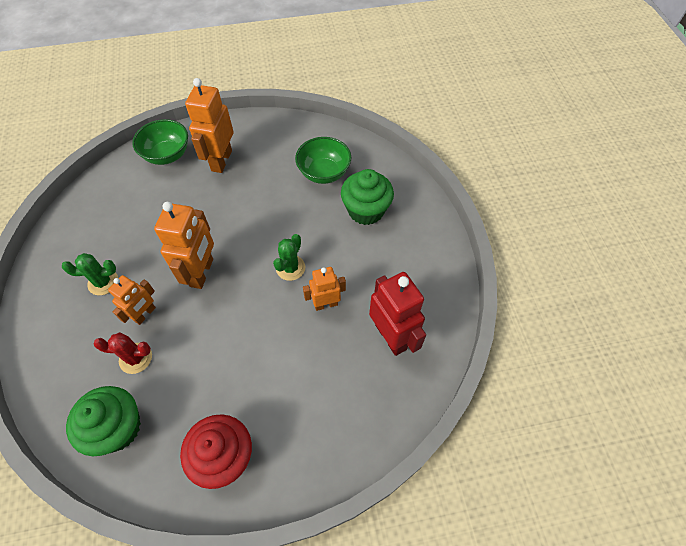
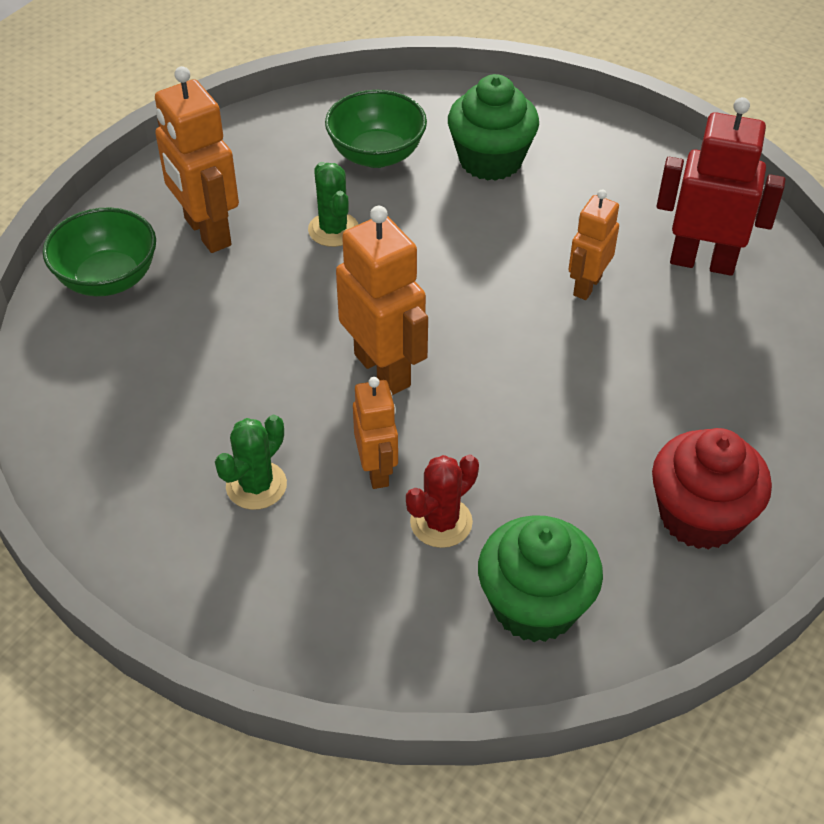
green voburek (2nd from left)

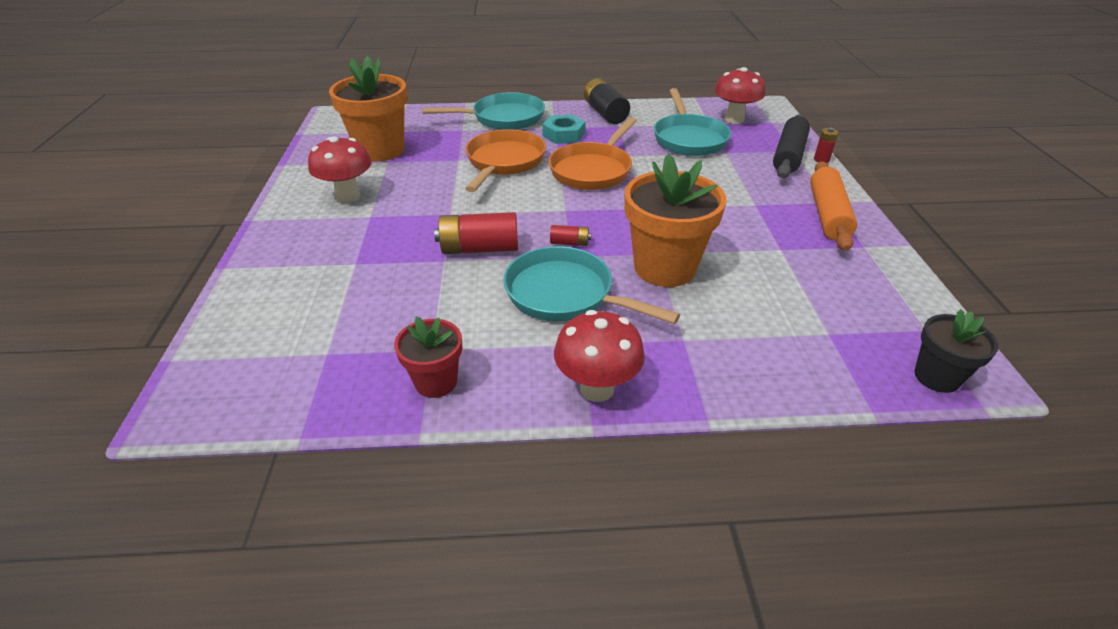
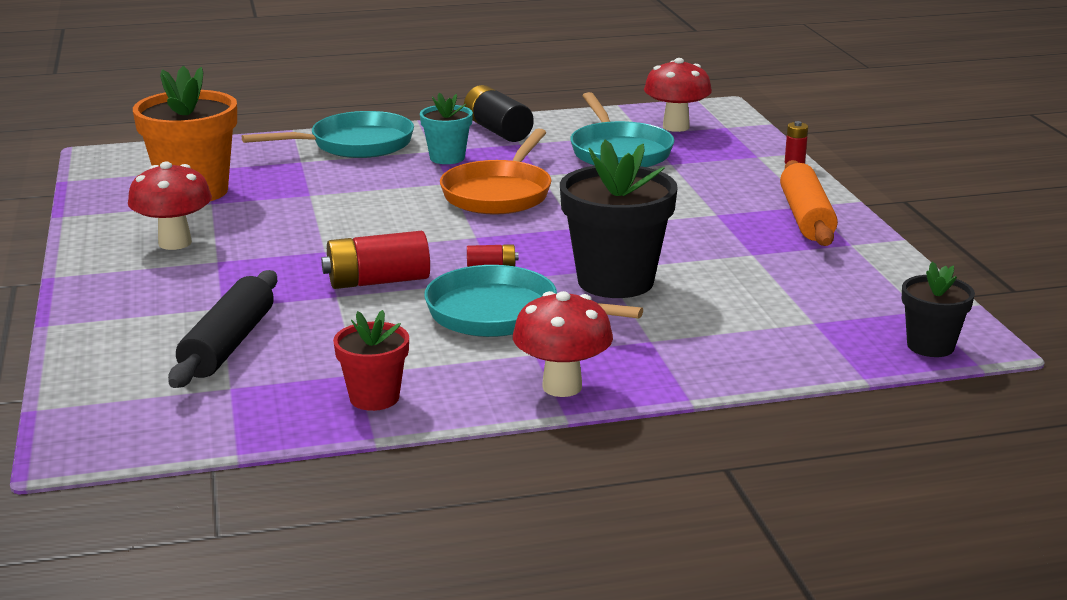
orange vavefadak (1st from left in the first image); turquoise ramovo; black ramovo (1st from left); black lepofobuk

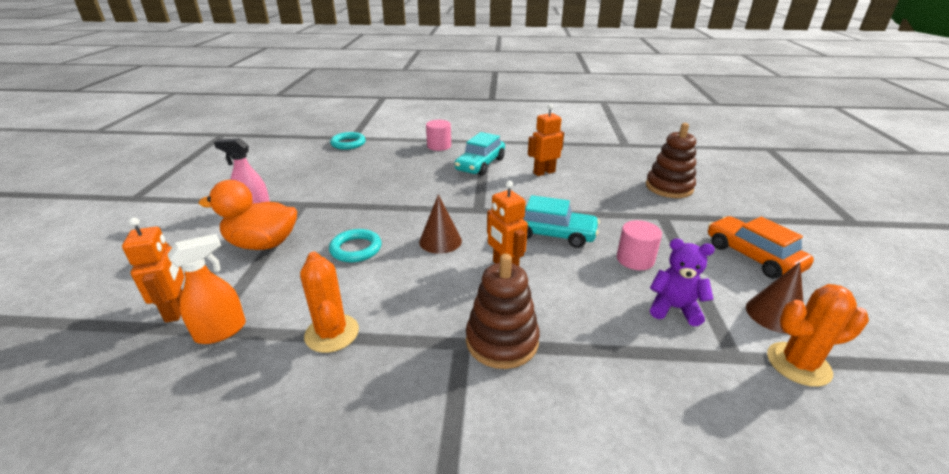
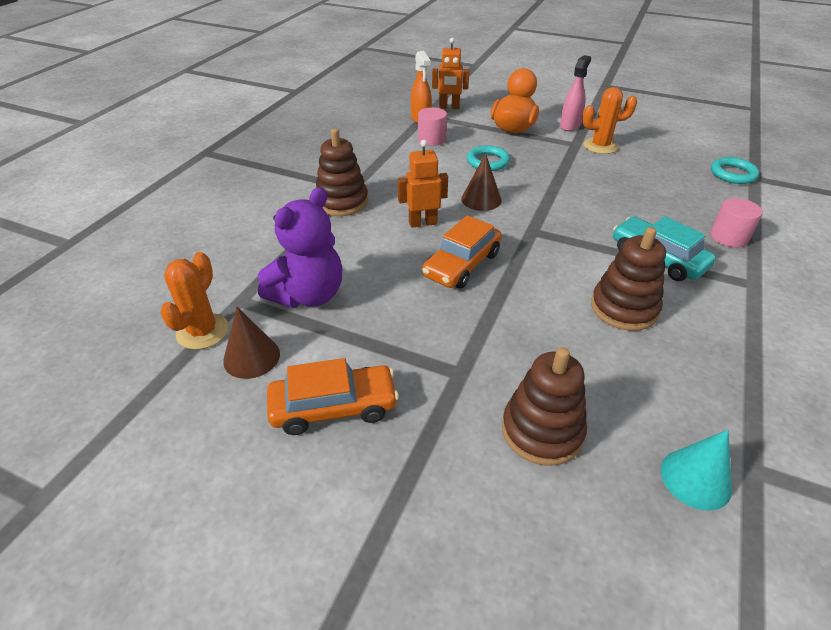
orange voburek (2nd from left); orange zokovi (2nd from left); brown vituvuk (3rd from left); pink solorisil (1st from left); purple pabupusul; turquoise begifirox

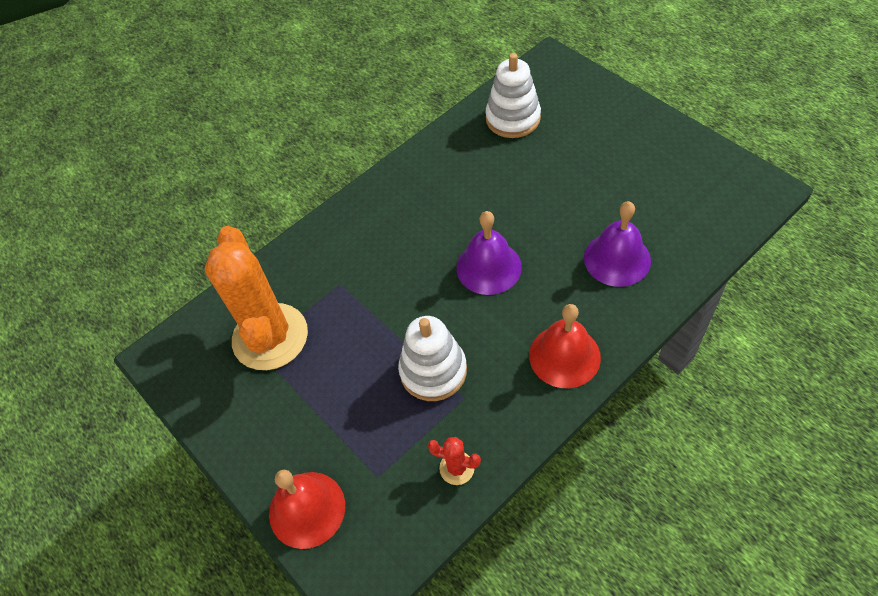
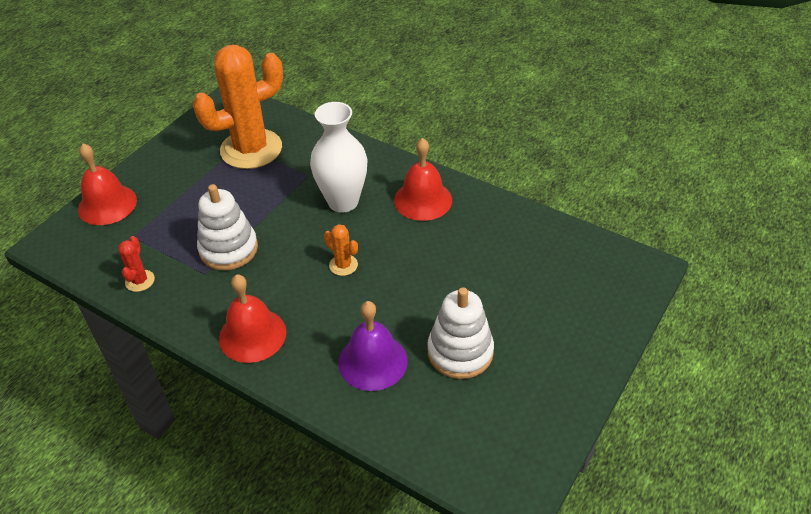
orange voburek (2nd from left); white vituvuk (2nd from left); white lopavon; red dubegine (3rd from left)

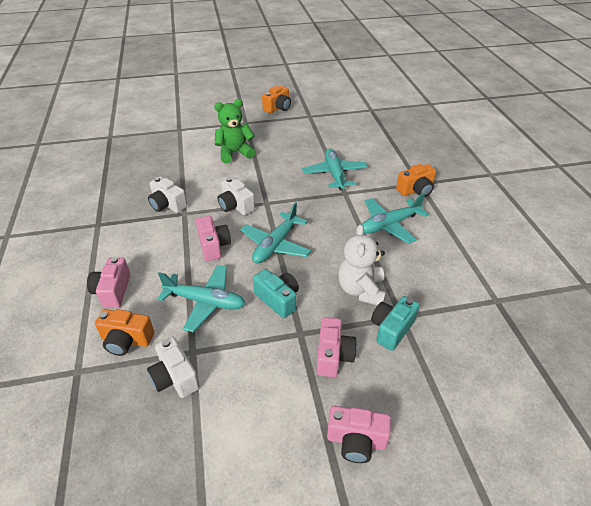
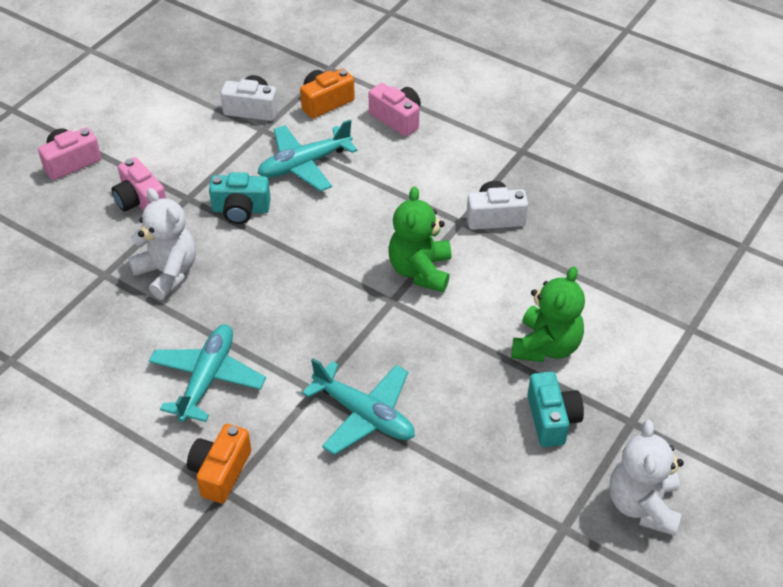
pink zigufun (2nd from left in the first image); green pabupusul (1st from left); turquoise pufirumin (2nd from left in the first image); white pabupusul (2nd from left); turquoise zigufun (2nd from left)

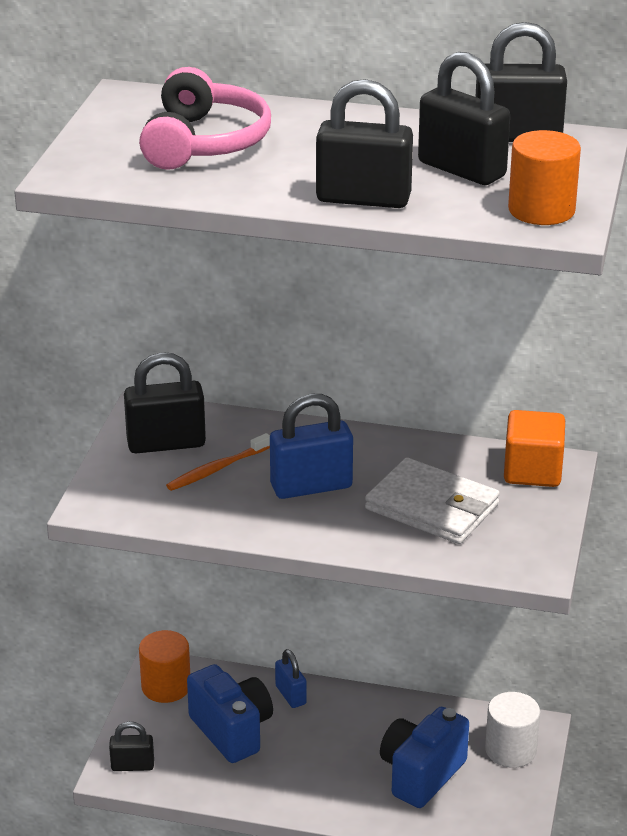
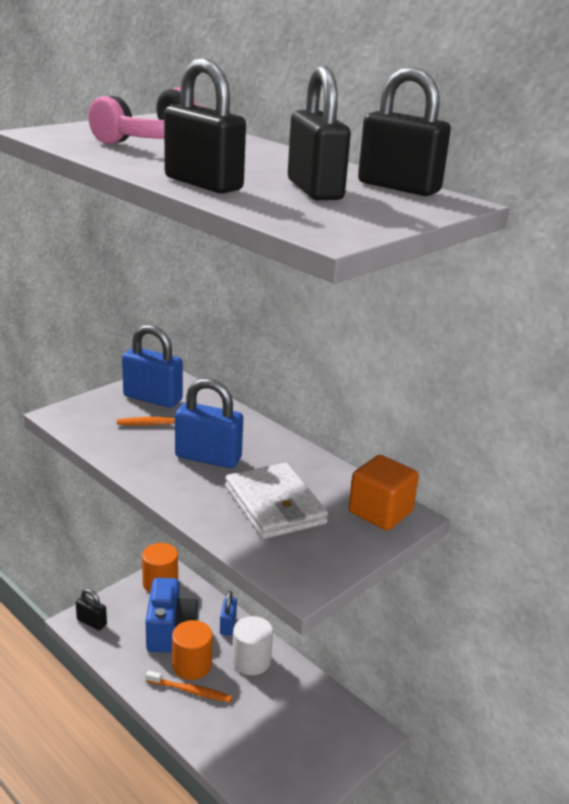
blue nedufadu (1st from left); blue zigufun (2nd from left in the first image); white solorisil; orange solorisil (2nd from left); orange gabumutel (2nd from left)

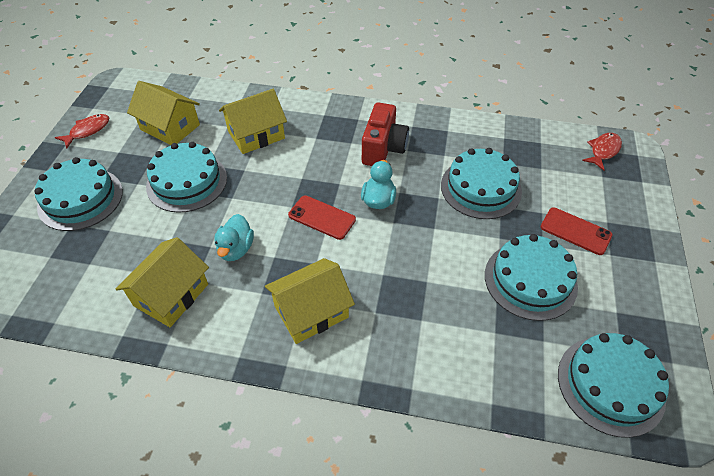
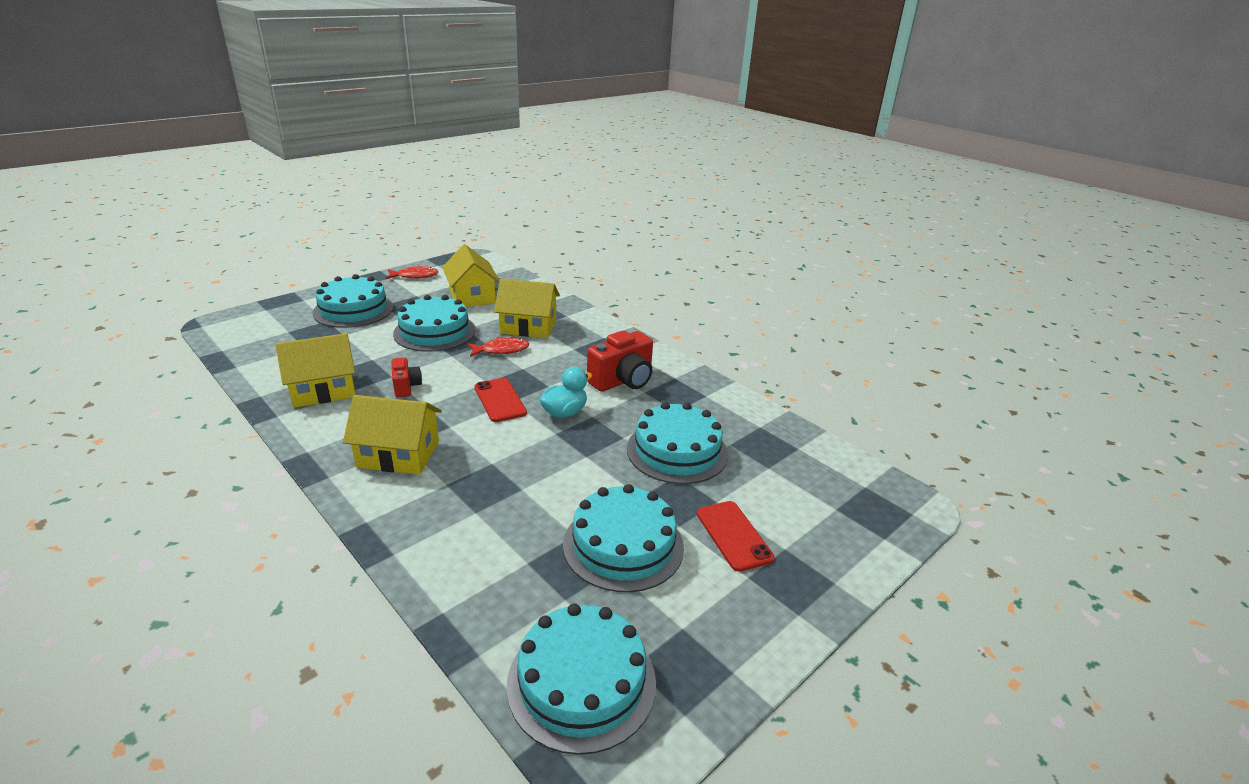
red zigufun (1st from left); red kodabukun (2nd from left)

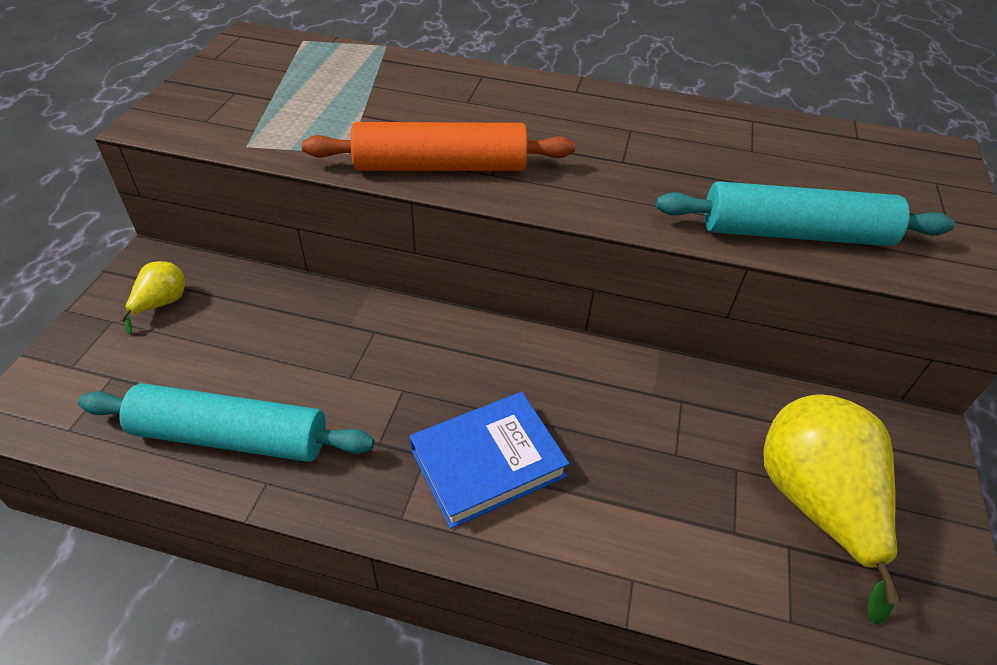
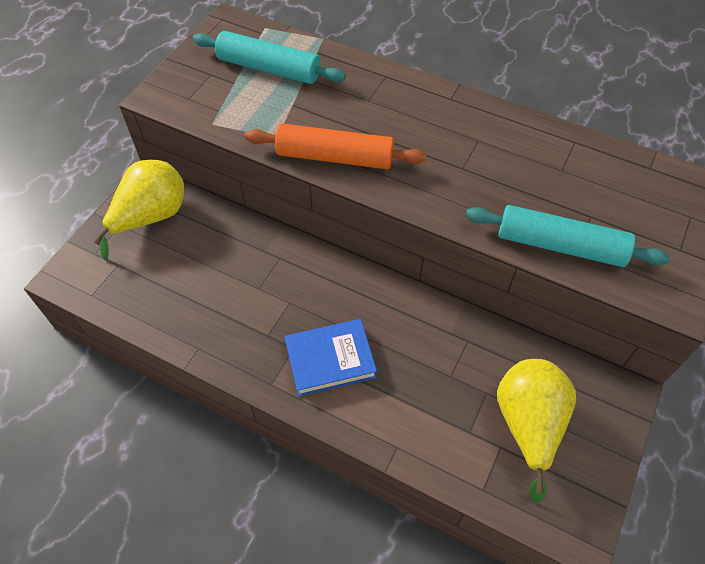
turquoise lepofobuk (1st from left); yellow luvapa (1st from left)

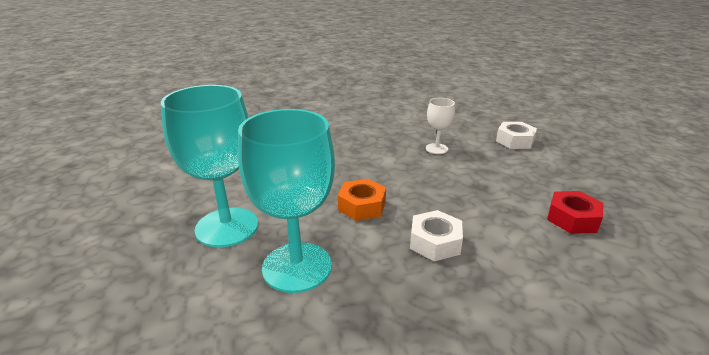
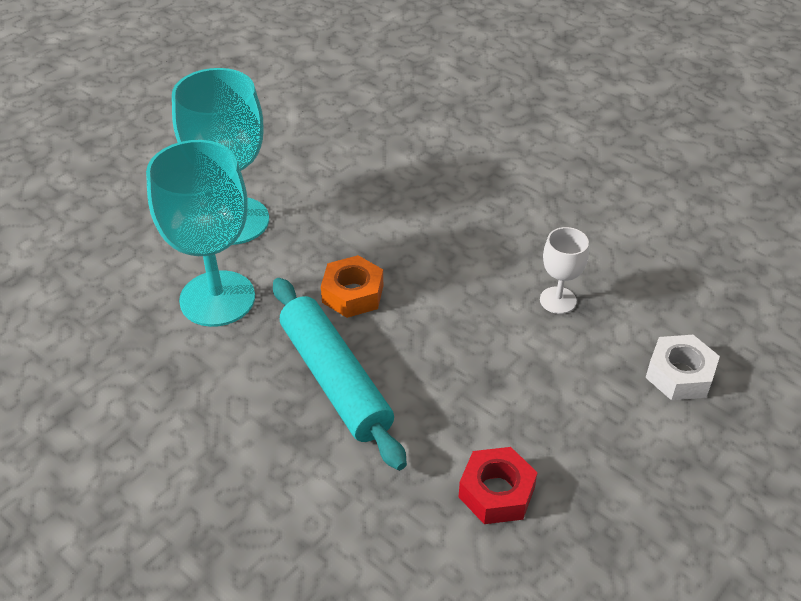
turquoise lepofobuk

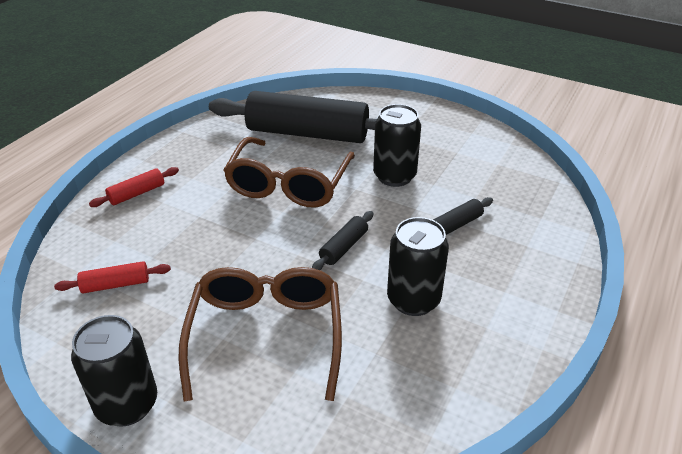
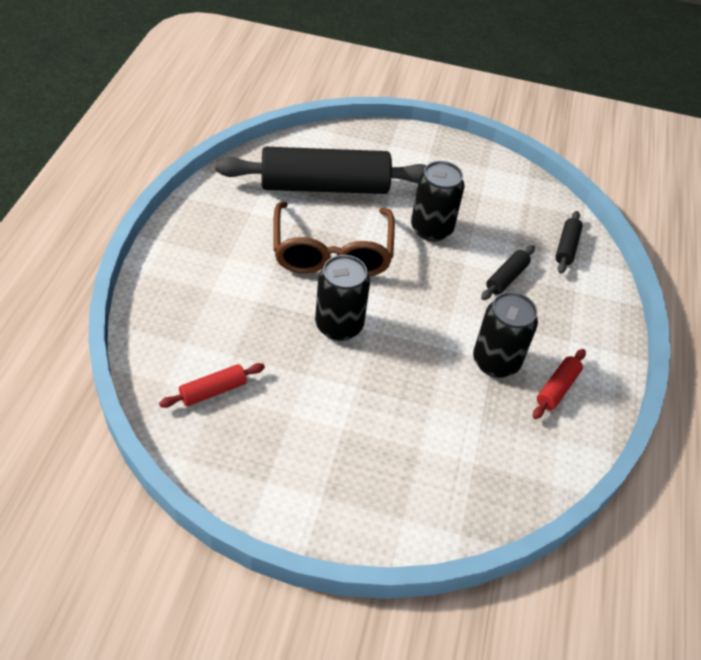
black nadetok (1st from left); red lepofobuk (2nd from left); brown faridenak (1st from left in the first image); black lepofobuk (3rd from left)

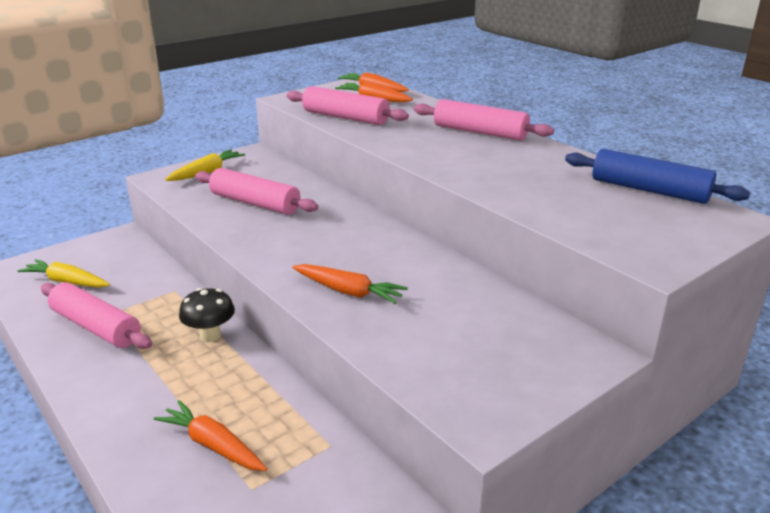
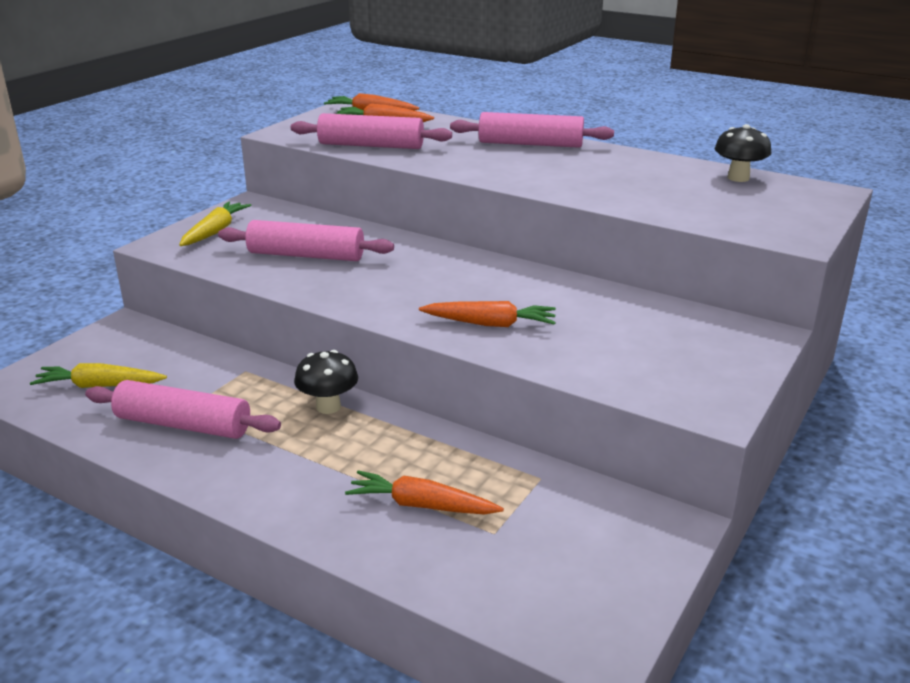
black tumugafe (2nd from left)

